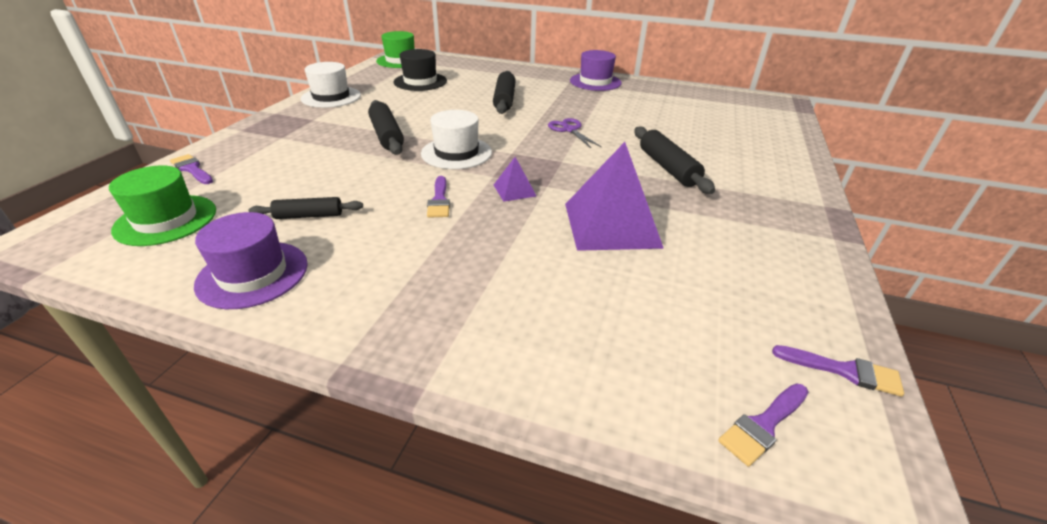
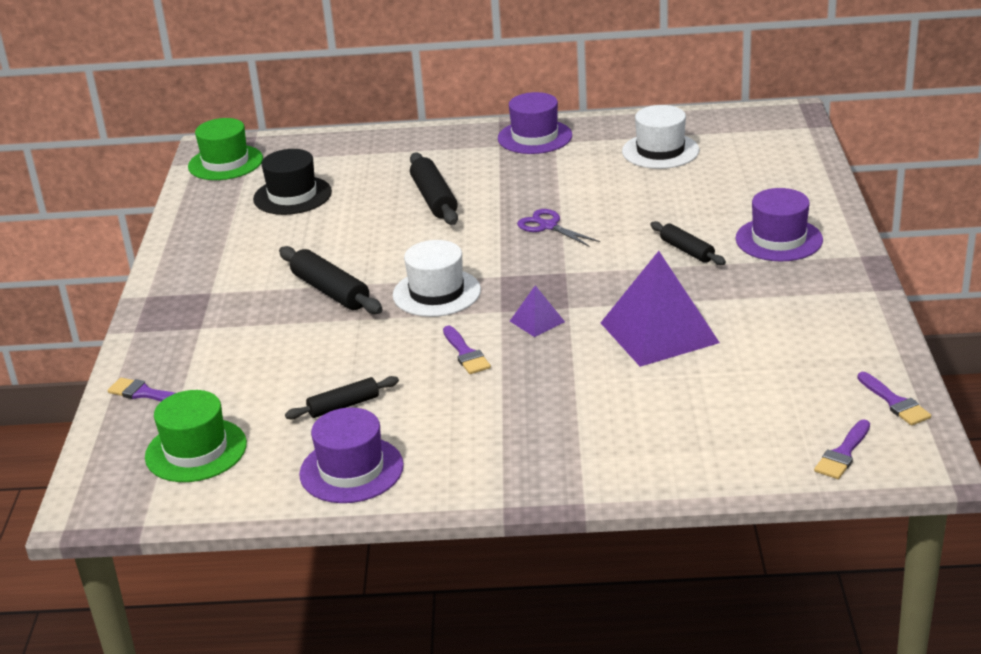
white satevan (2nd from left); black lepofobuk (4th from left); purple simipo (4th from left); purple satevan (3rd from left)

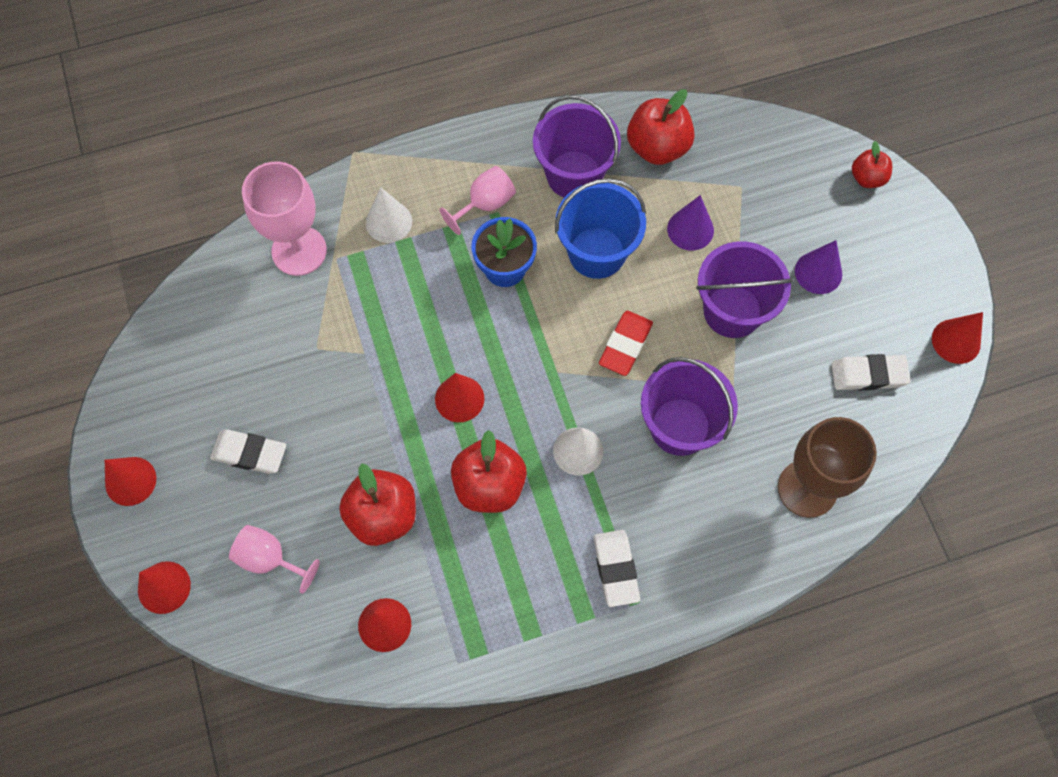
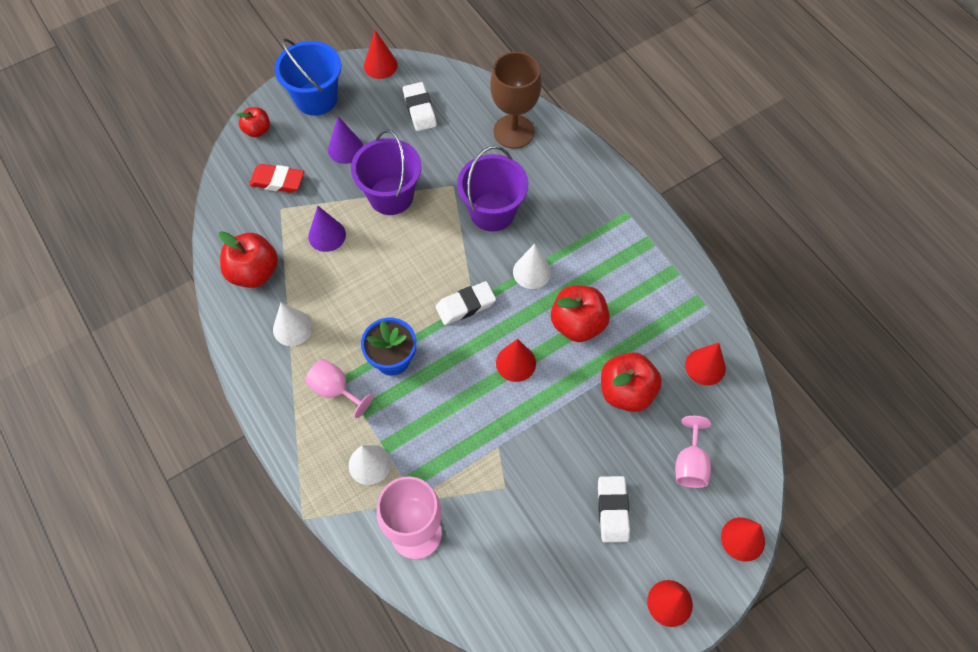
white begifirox (1st from left); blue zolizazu; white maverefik (2nd from left); red maverefik

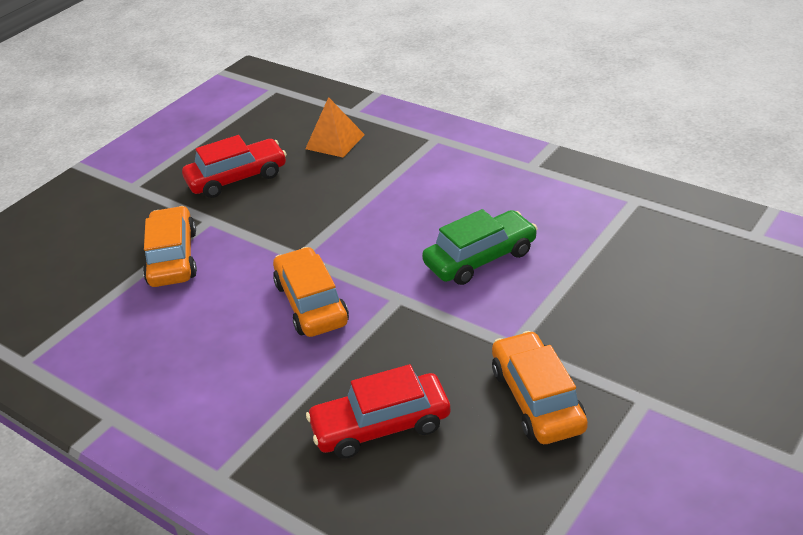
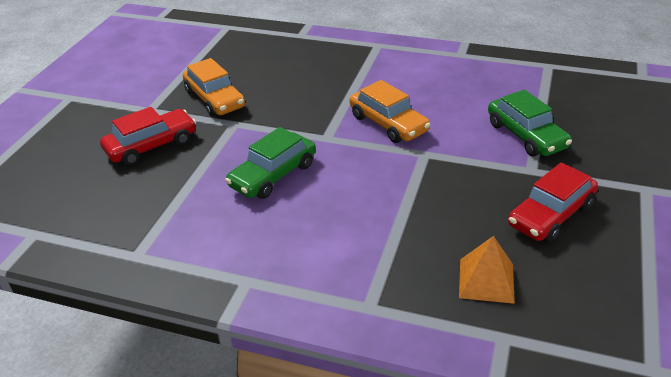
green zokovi (2nd from left); red zokovi (1st from left)

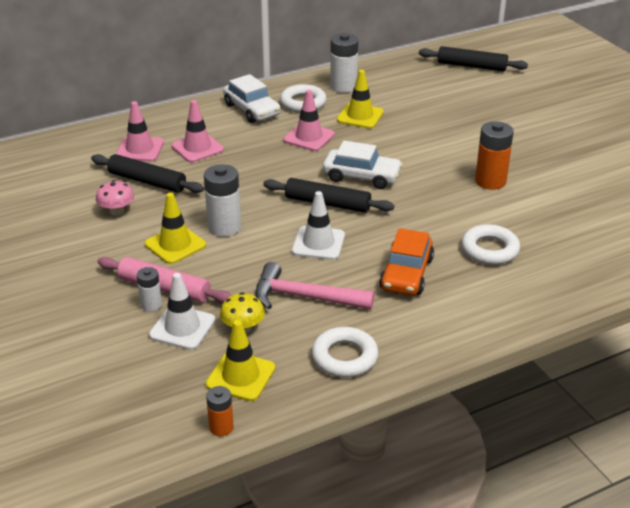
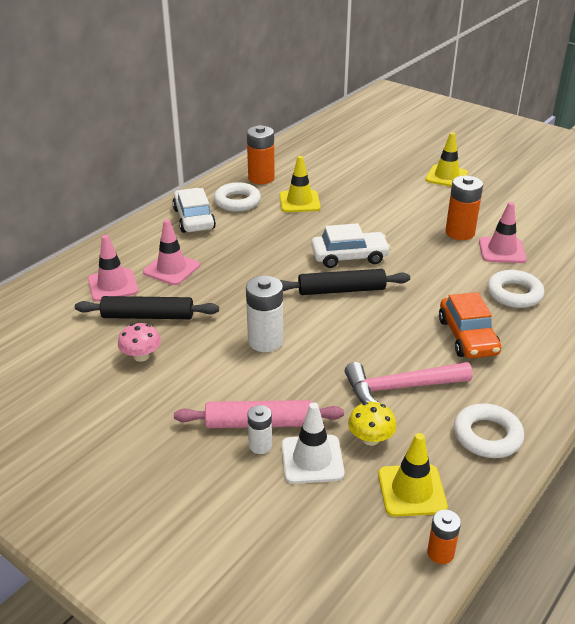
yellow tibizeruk (3rd from left); white zokovi (1st from left); pink tibizeruk (3rd from left); white tibizeruk (2nd from left in the first image); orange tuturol (1st from left); black lepofobuk (3rd from left in the first image)

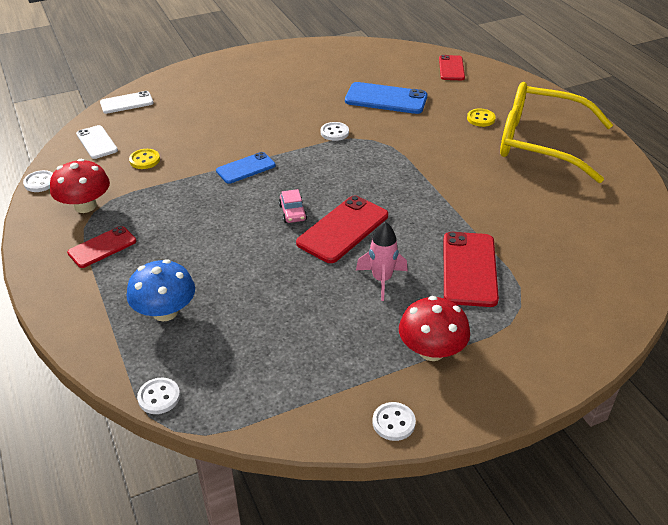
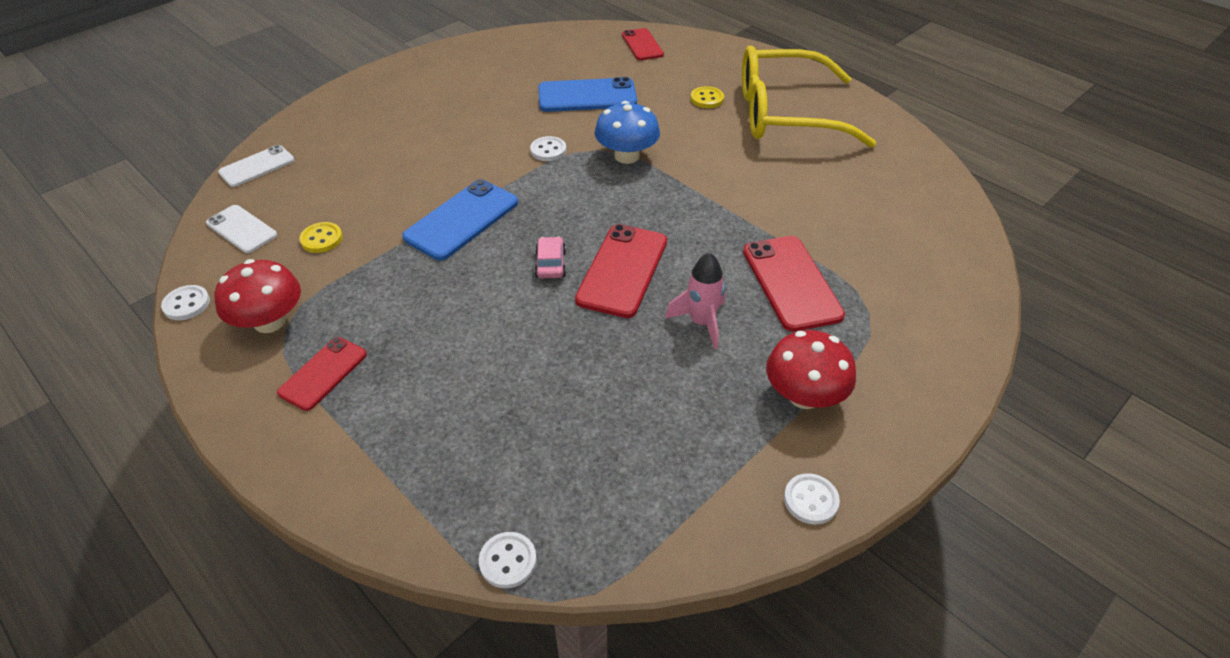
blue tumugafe; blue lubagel (1st from left); pink zokovi

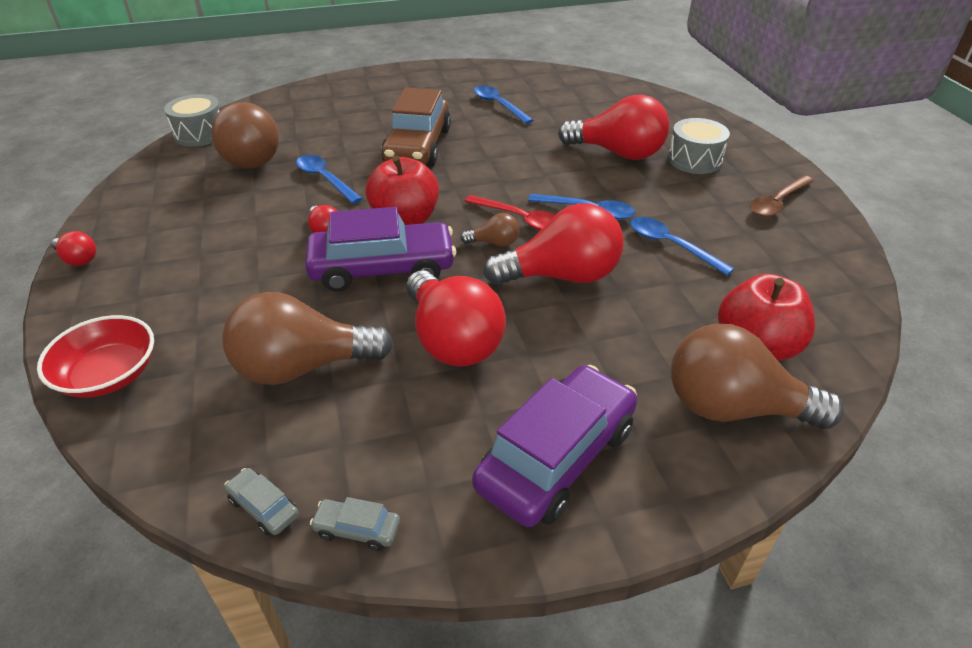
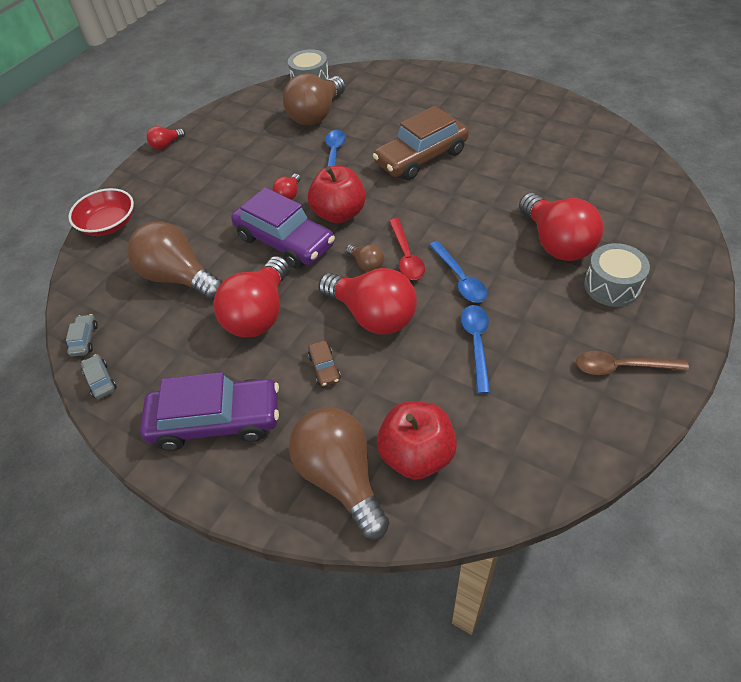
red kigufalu (1st from left); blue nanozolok (2nd from left in the first image); brown zokovi (1st from left)

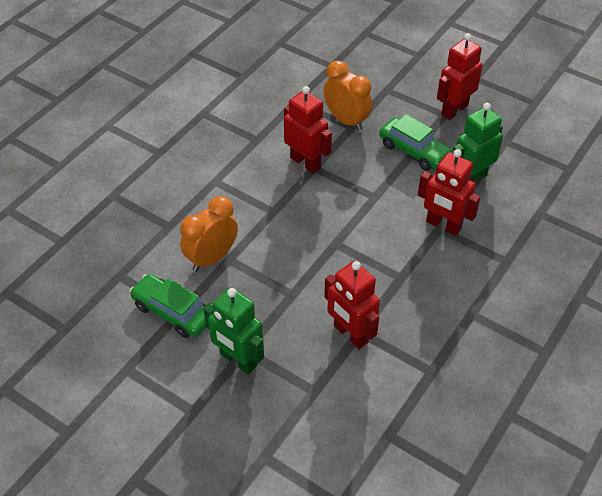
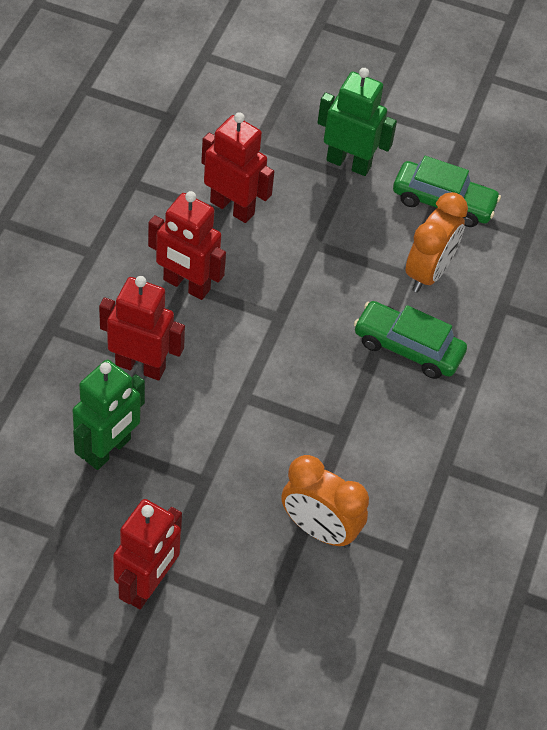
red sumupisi (3rd from left); green zokovi (1st from left)

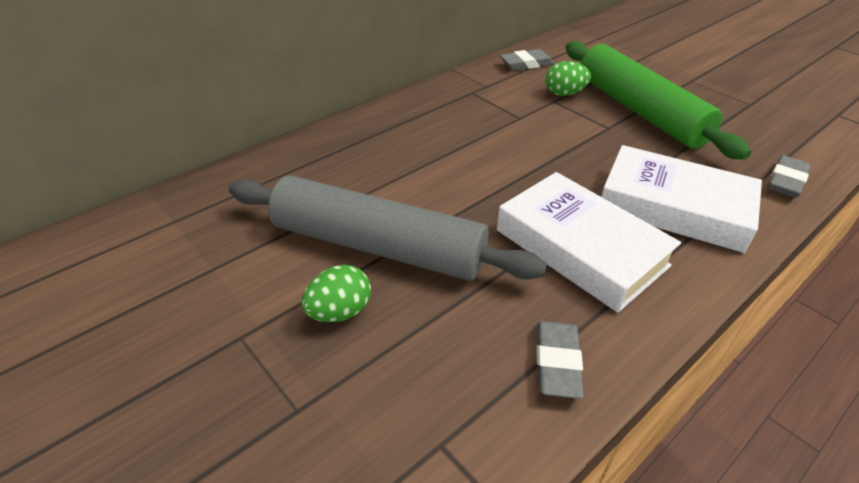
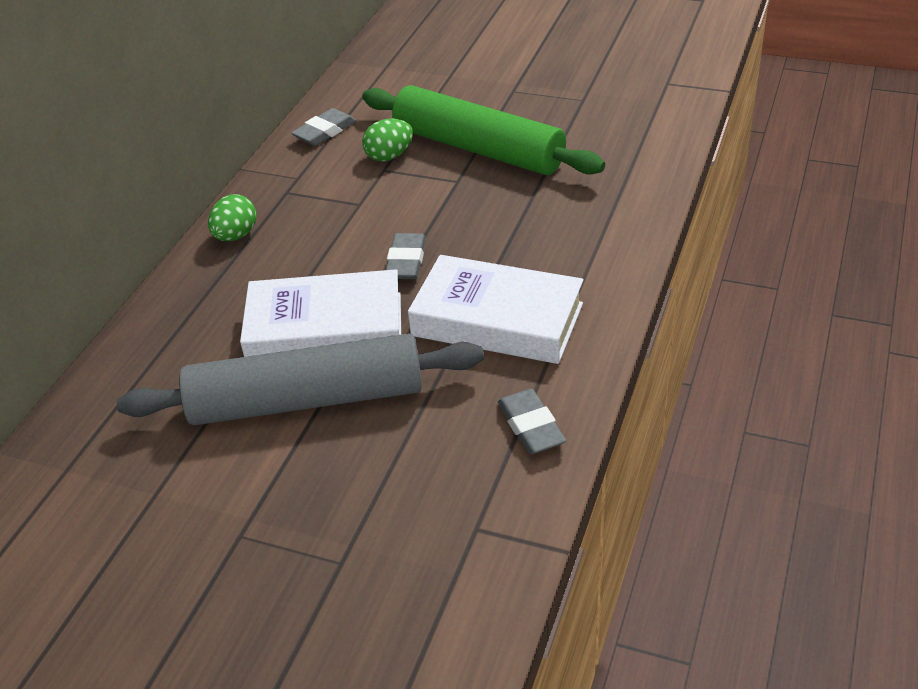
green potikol (1st from left); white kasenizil (1st from left); grey maverefik (2nd from left)

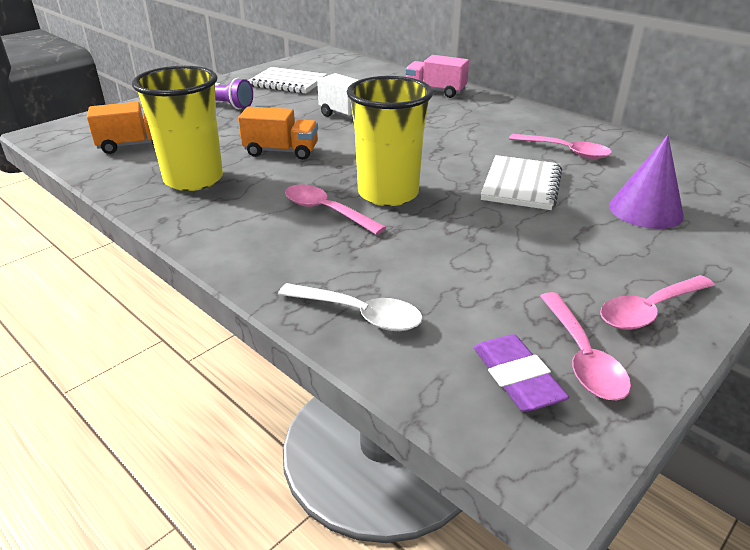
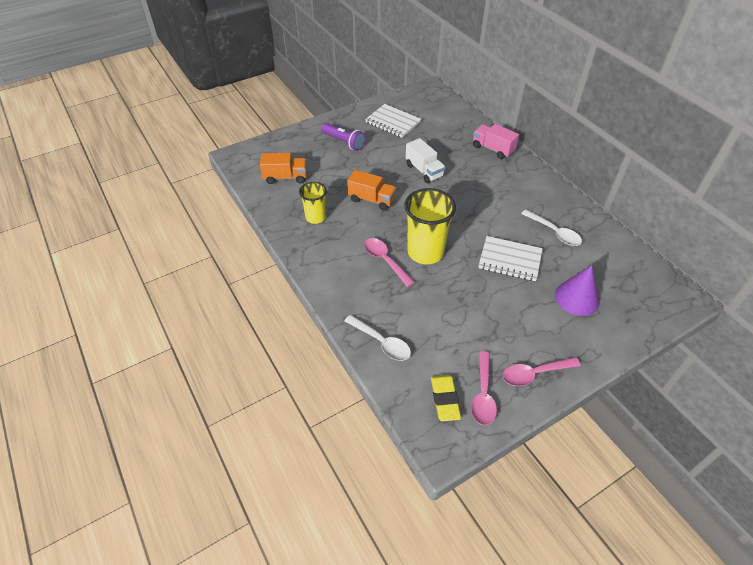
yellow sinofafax (1st from left); yellow maverefik; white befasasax (2nd from left); white nanozolok (2nd from left)

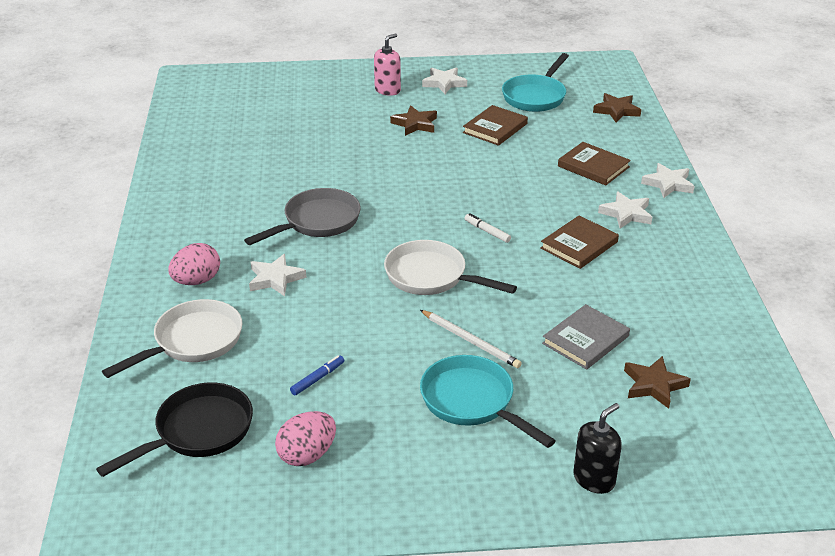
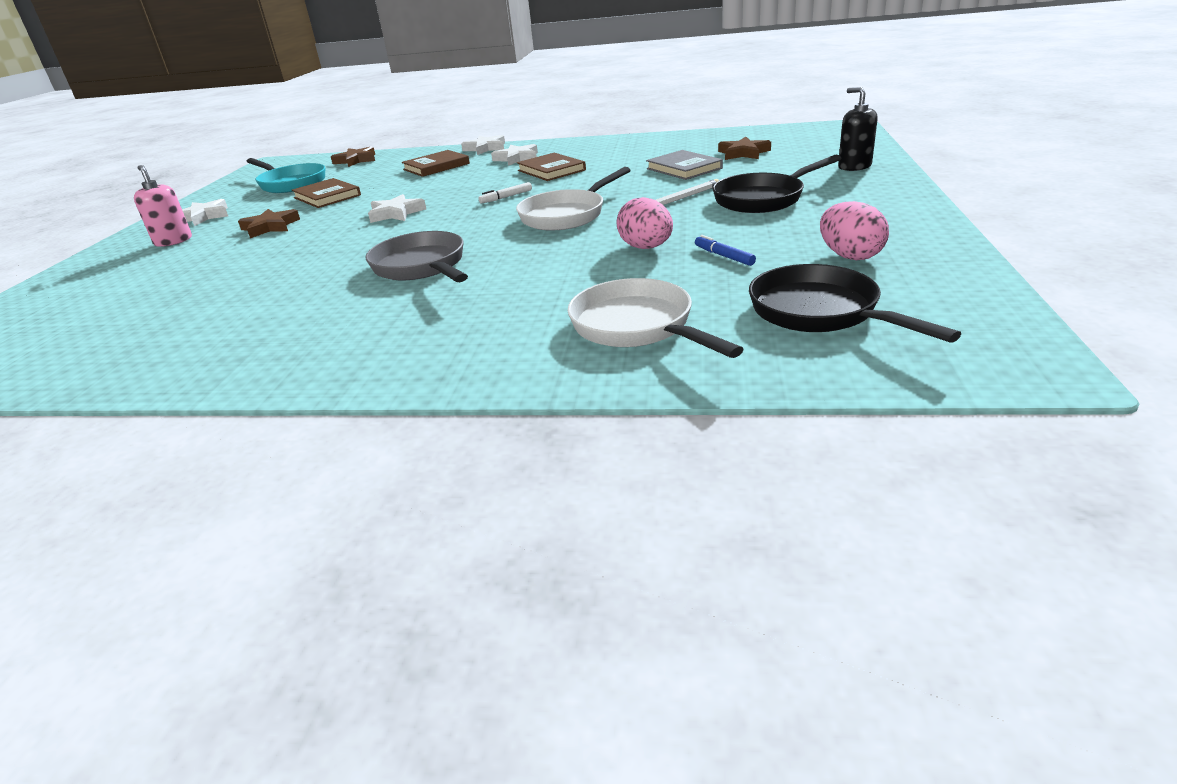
pink potikol (1st from left); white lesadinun (2nd from left); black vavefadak (1st from left)

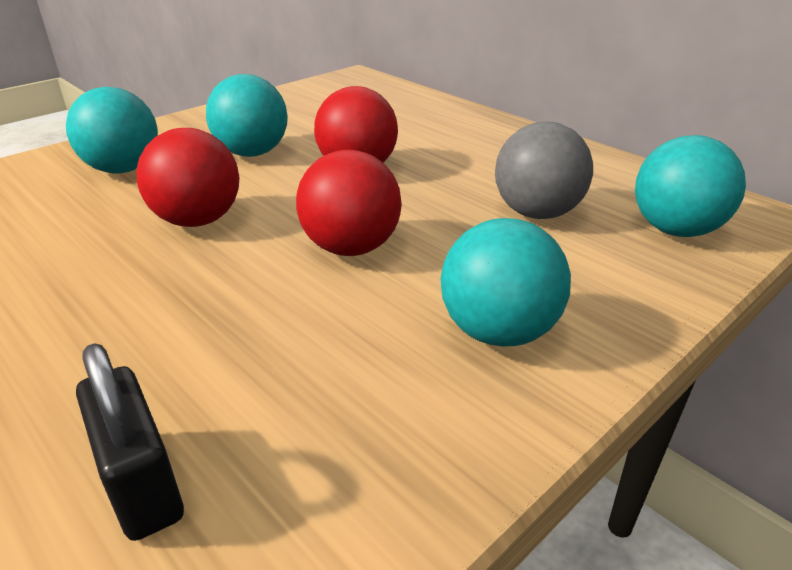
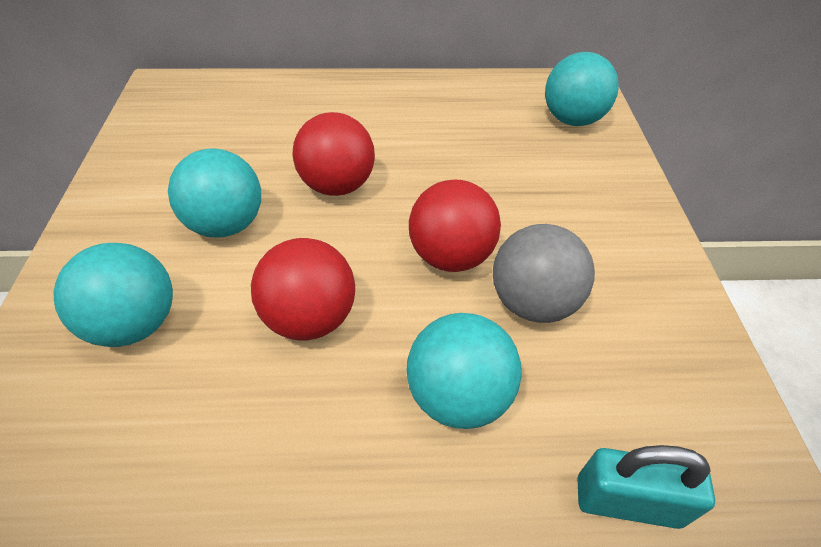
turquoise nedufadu; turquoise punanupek (3rd from left); grey punanupek

